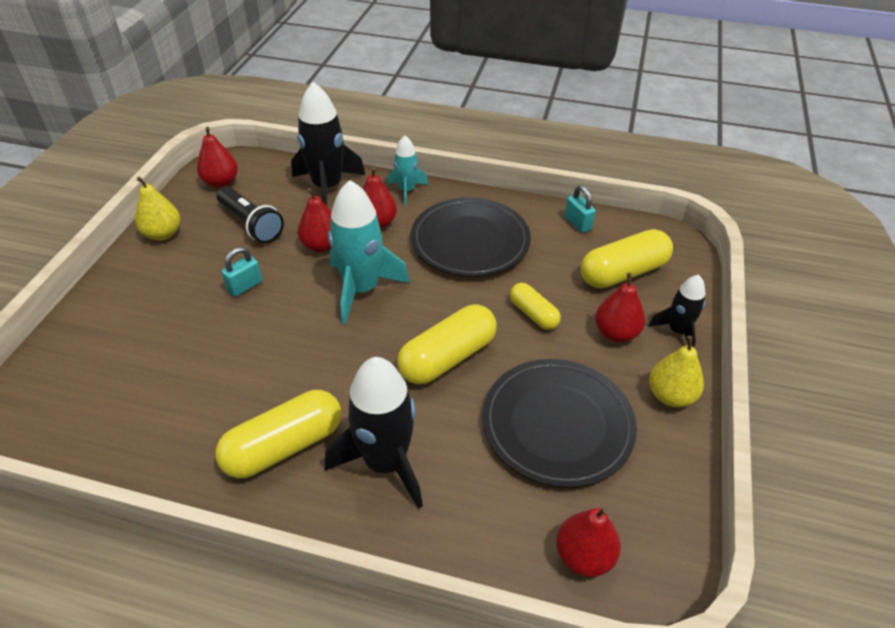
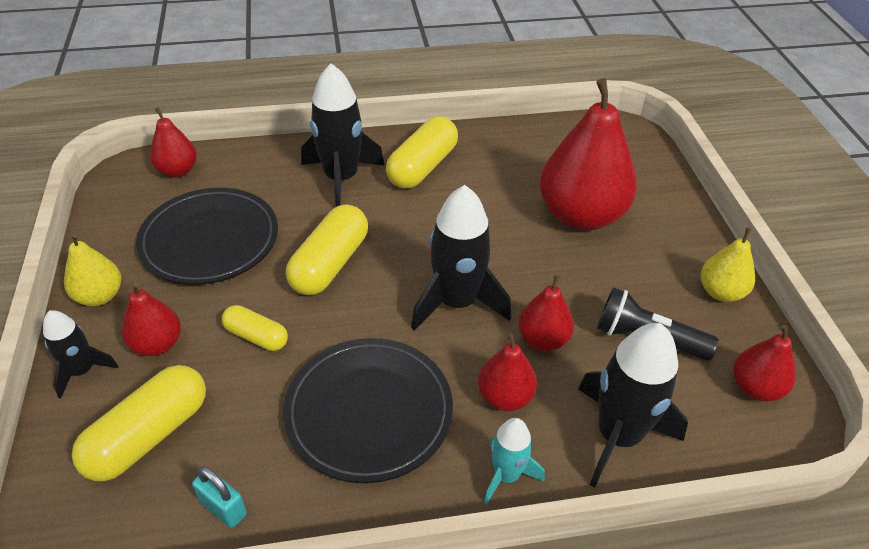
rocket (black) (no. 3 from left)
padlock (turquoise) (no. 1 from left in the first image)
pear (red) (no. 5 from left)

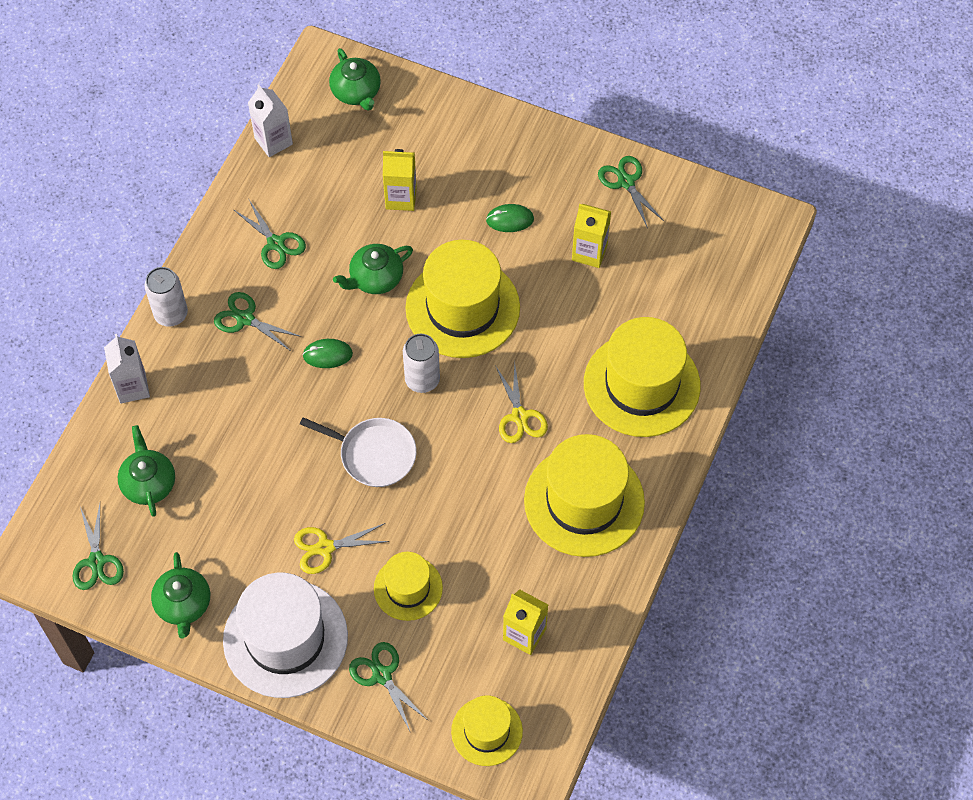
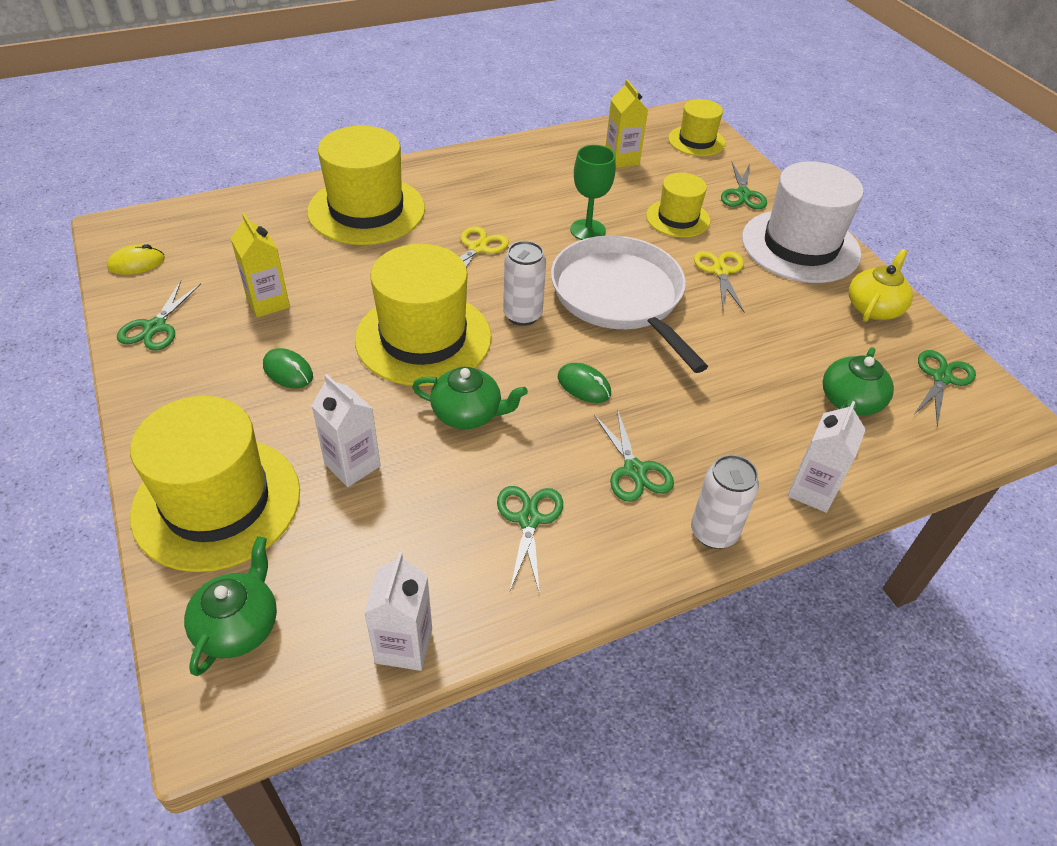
carton (white) (no. 1 from left)
pan (white)
hat (yellow) (no. 1 from left)
scissors (yellow) (no. 2 from left)
teapot (yellow)
goblet (green)
mouse (yellow)

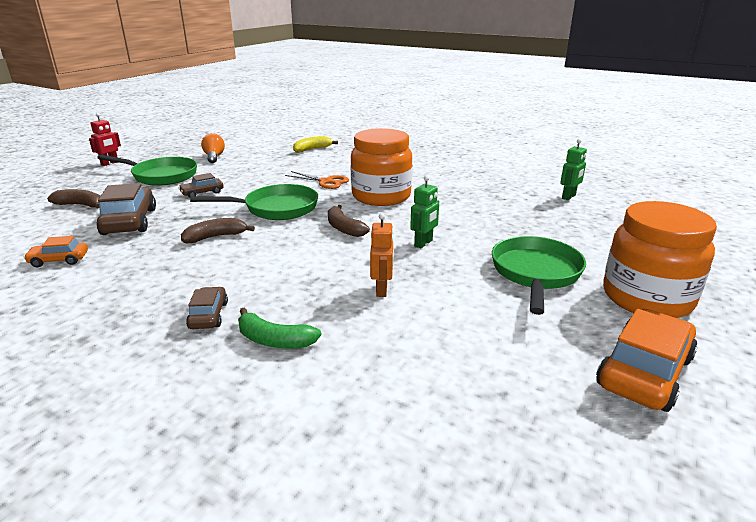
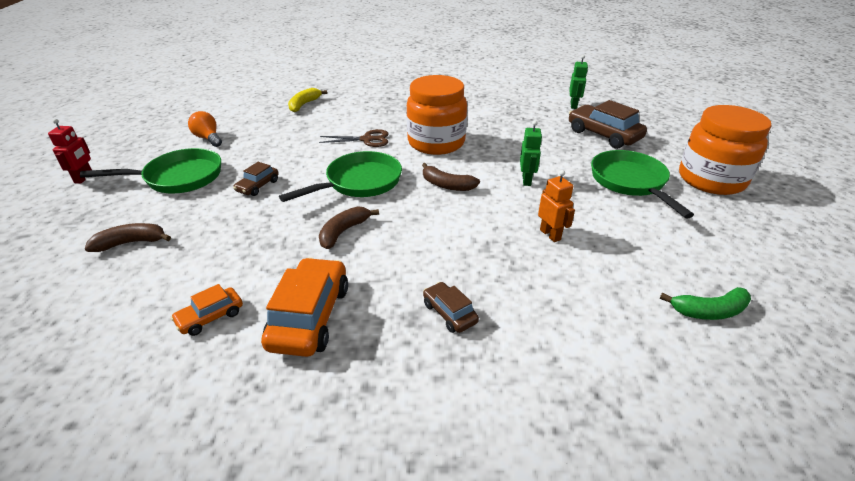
scissors (brown)
car (brown) (no. 3 from left)
banana (green)
car (orange) (no. 2 from left)

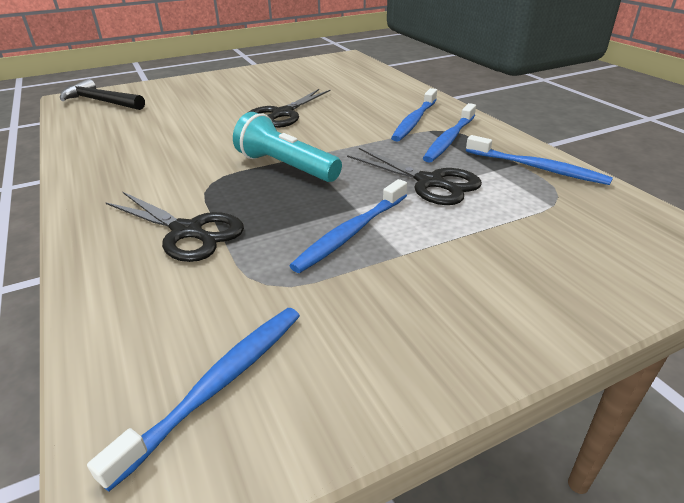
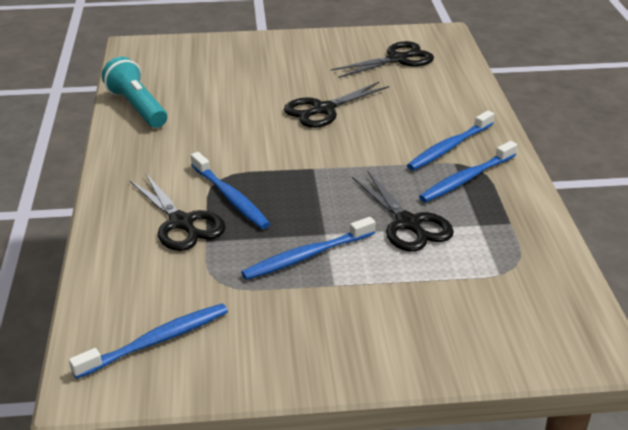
hammer (black)
flashlight (turquoise)
toothbrush (blue) (no. 2 from left)
scissors (black) (no. 3 from left)

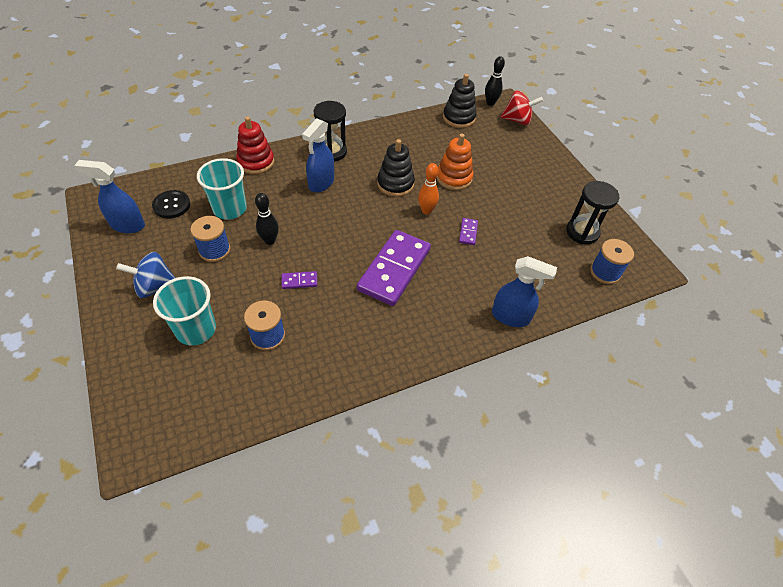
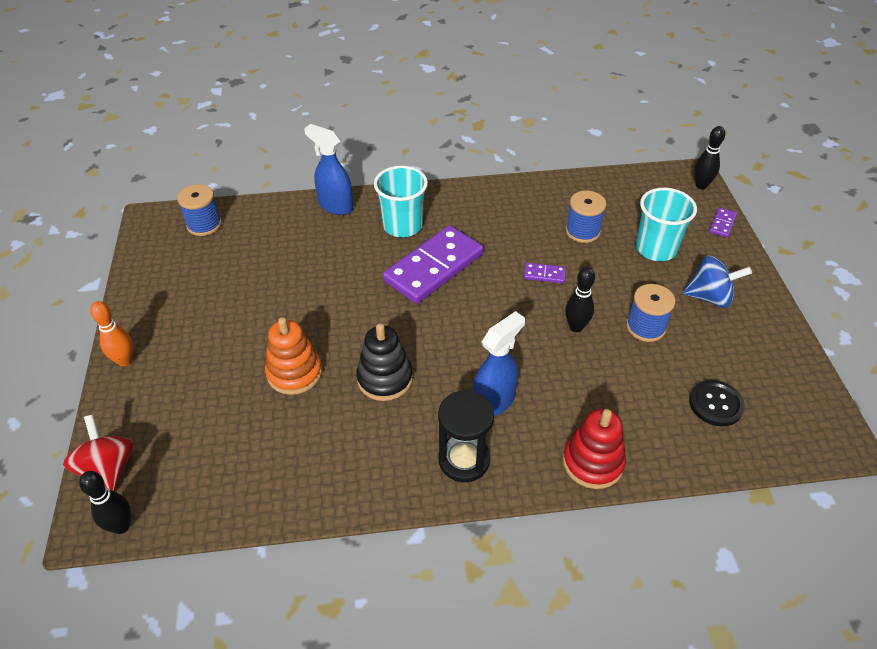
stacking toy (black) (no. 2 from left in the first image)
spinning top (red)
cup (turquoise) (no. 1 from left)
spray bottle (blue) (no. 1 from left in the first image)
bowling pin (orange)
hourglass (black) (no. 2 from left in the first image)
domino (purple) (no. 3 from left)
bowling pin (black) (no. 3 from left)

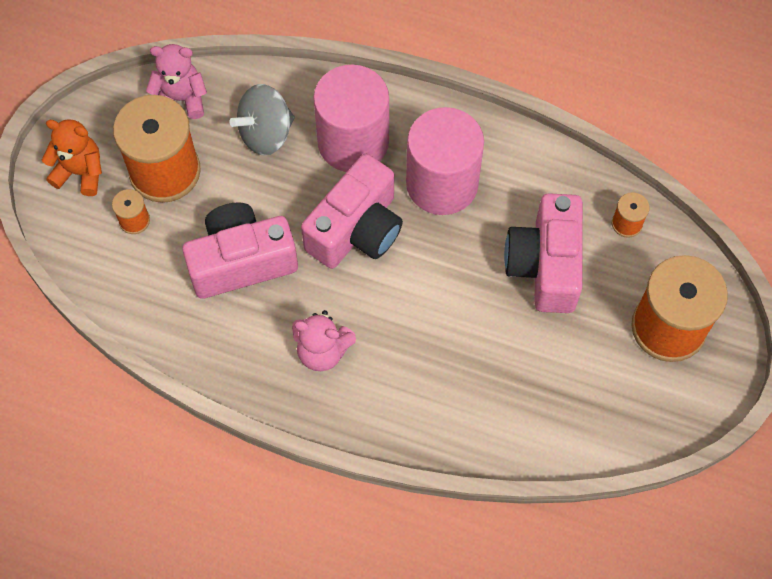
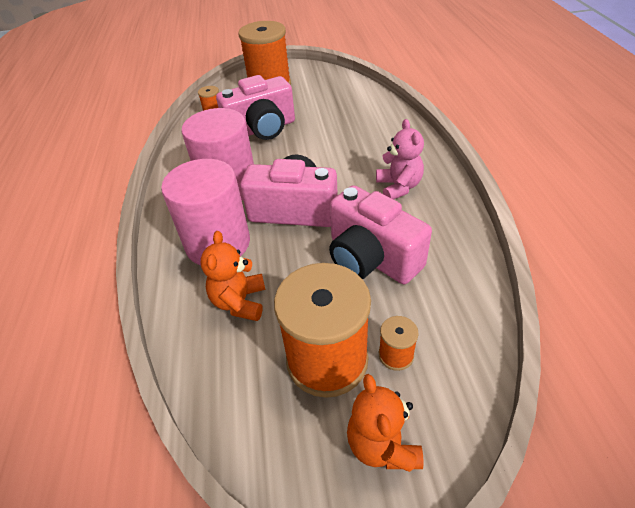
teddy bear (pink) (no. 1 from left in the first image)
teddy bear (orange) (no. 1 from left)

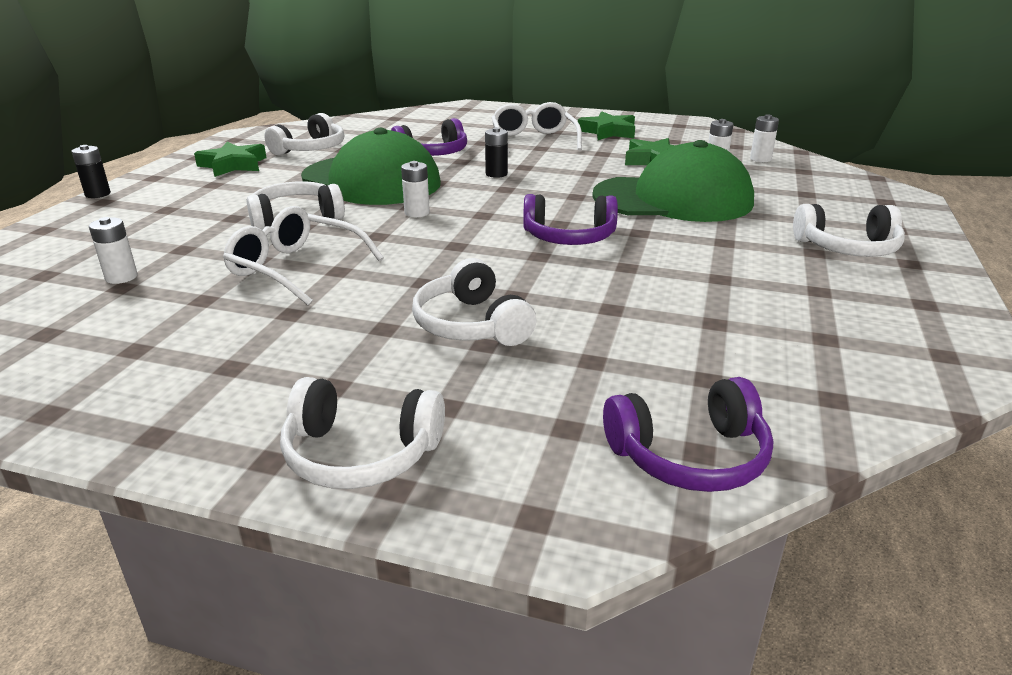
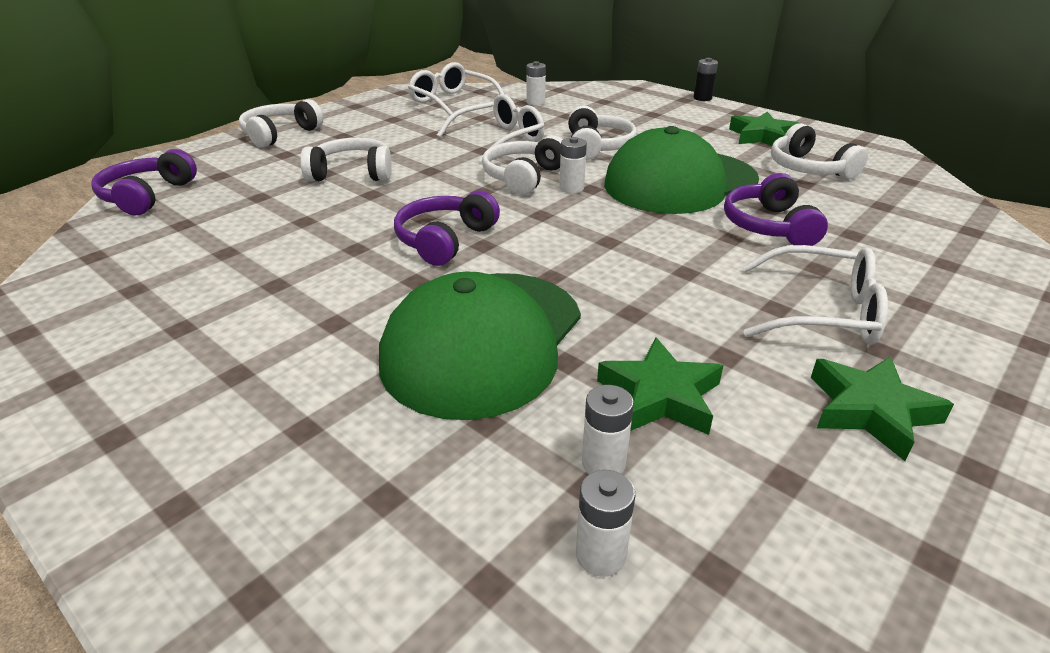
battery (black) (no. 2 from left in the first image)
headphones (white) (no. 3 from left)
glasses (white) (no. 1 from left)

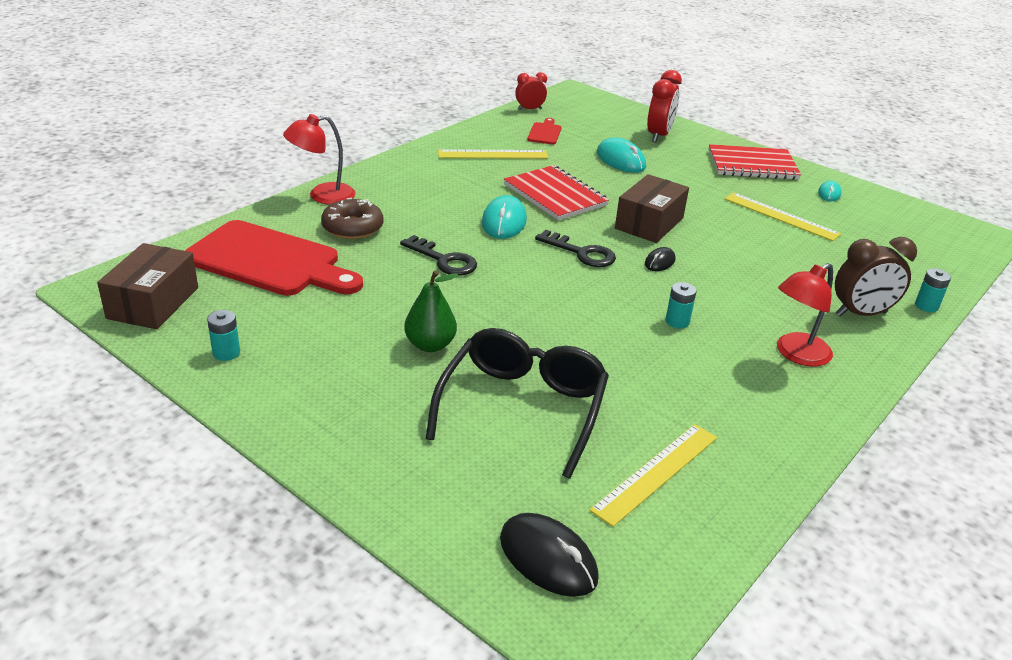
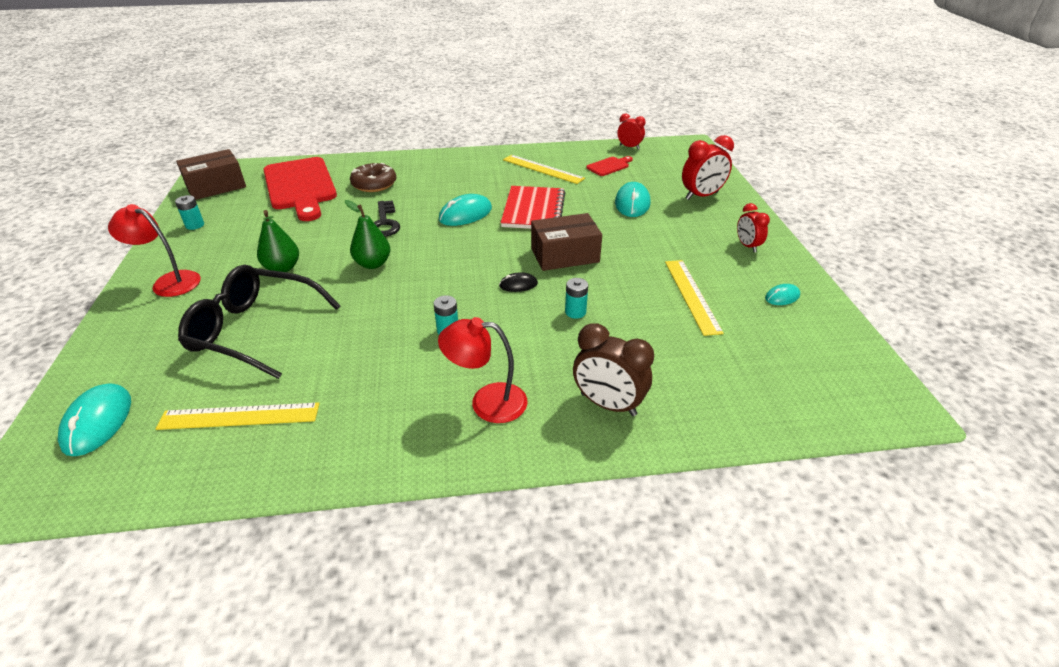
lamp (red) (no. 1 from left)
clock (red) (no. 3 from left)
key (black) (no. 2 from left in the first image)
battery (turquoise) (no. 3 from left)
glasses (black)
mouse (turquoise) (no. 1 from left)
pear (green) (no. 2 from left)

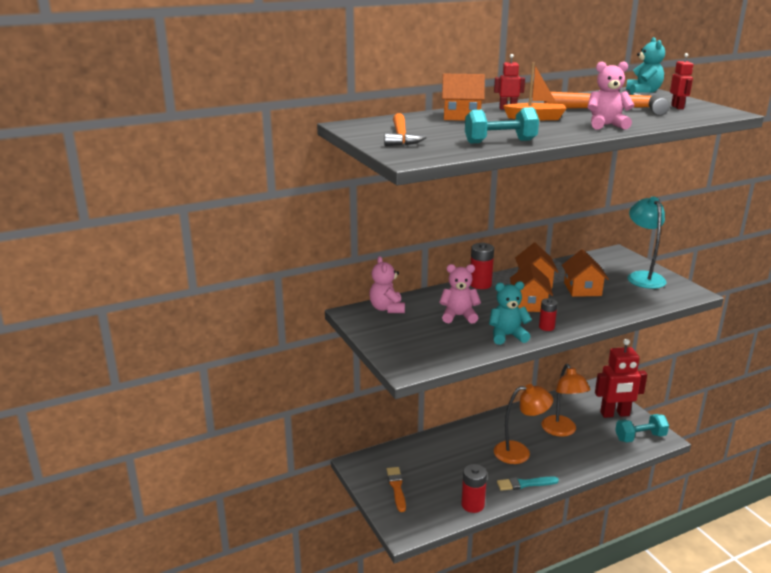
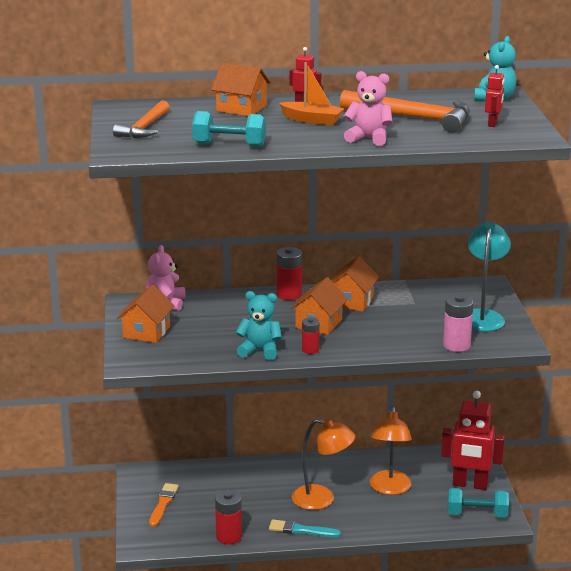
house (orange) (no. 1 from left)
teddy bear (pink) (no. 2 from left in the first image)
battery (pink)

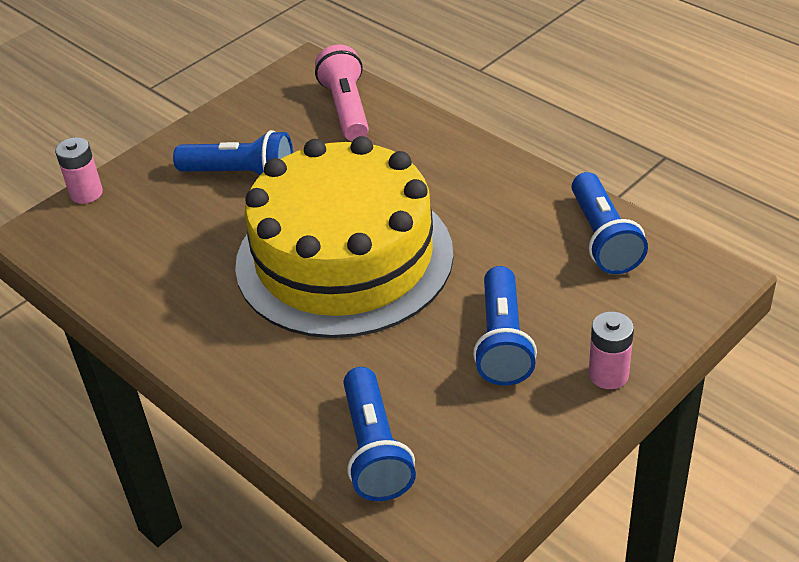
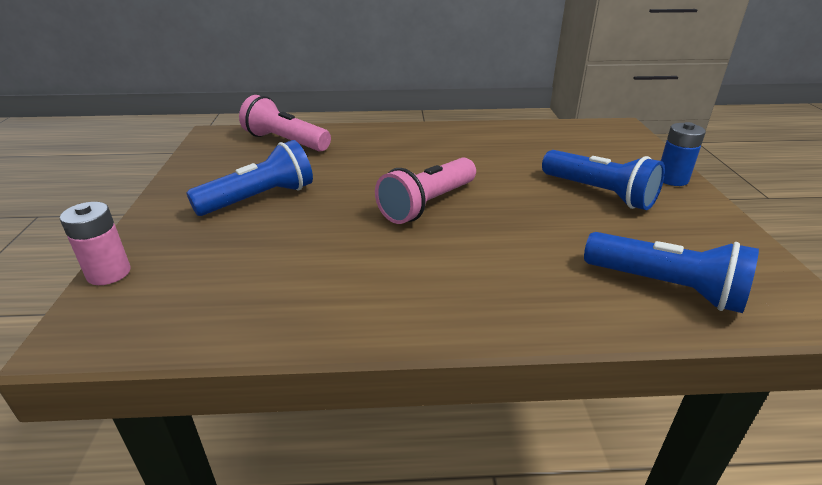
flashlight (pink) (no. 2 from left)
flashlight (blue) (no. 4 from left in the first image)
battery (blue)

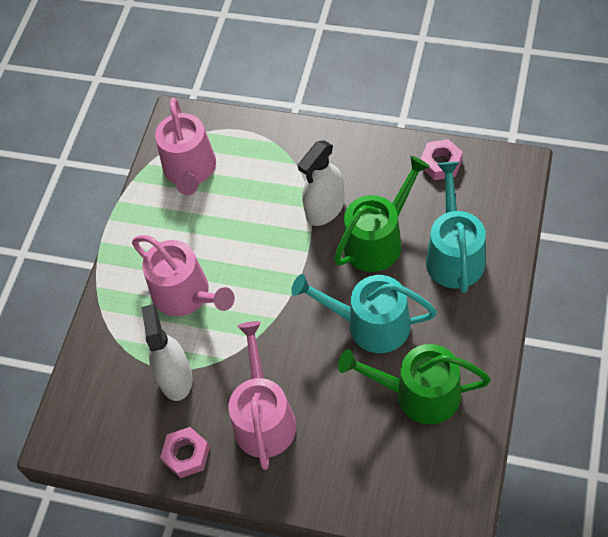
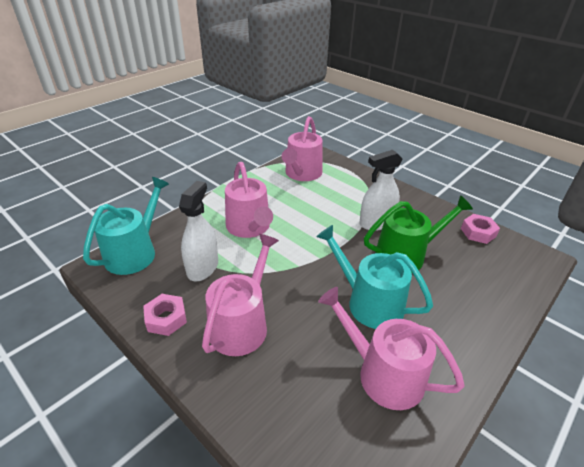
watering can (turquoise) (no. 1 from left)
watering can (pink) (no. 4 from left)

